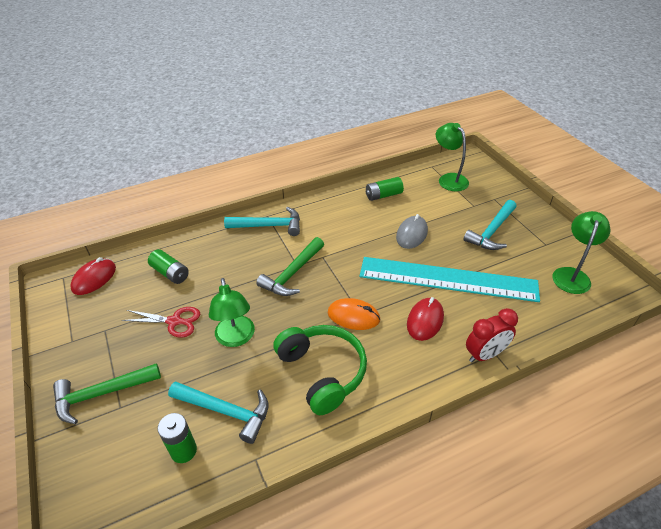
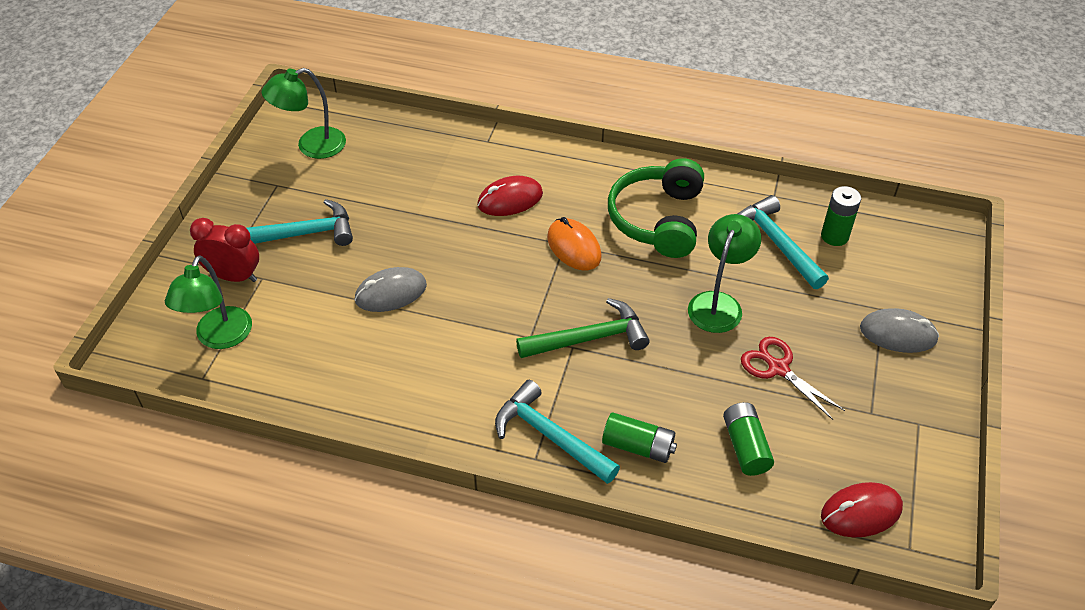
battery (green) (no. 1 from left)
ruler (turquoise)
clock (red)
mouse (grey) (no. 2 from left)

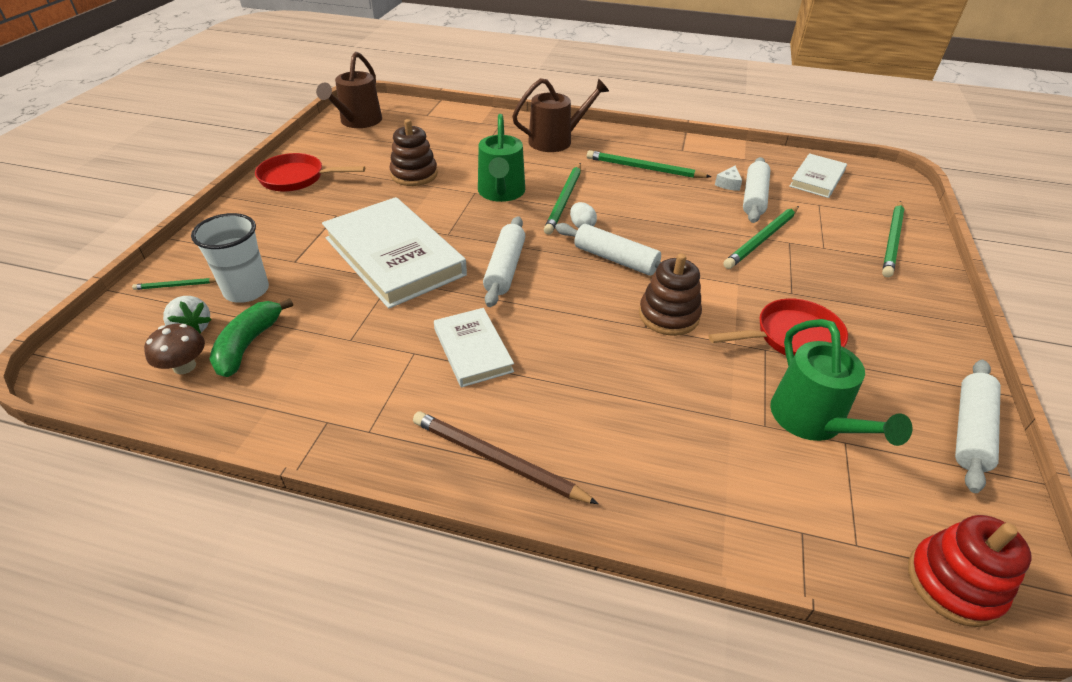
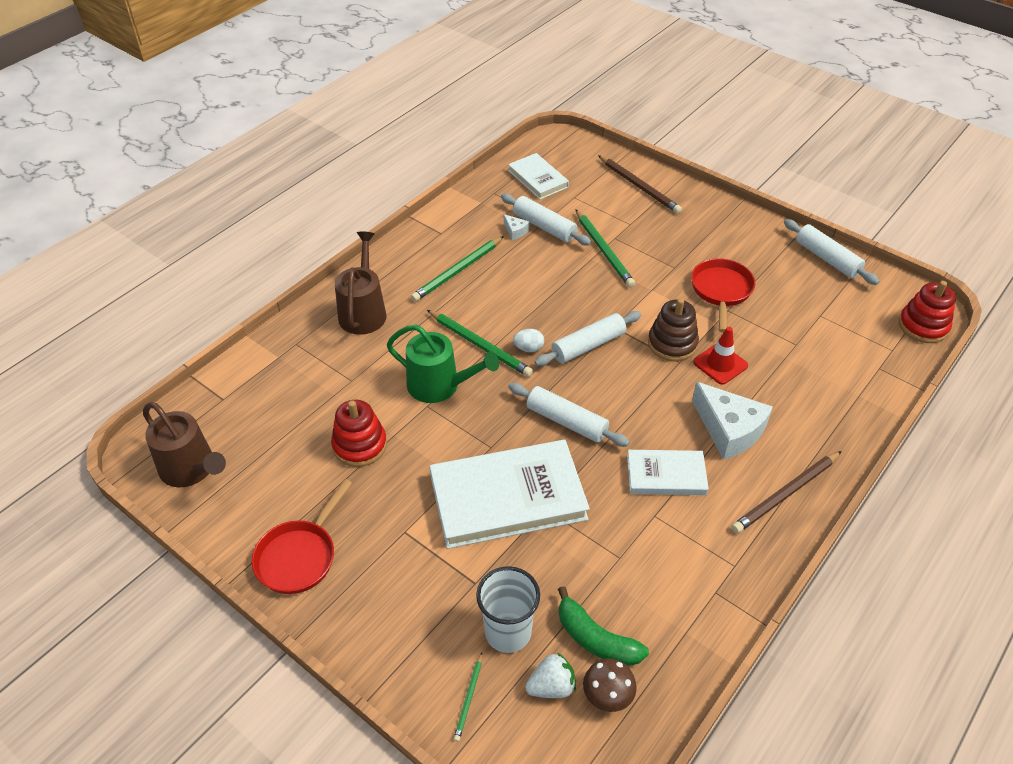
stacking toy (red) (no. 1 from left)
pencil (brown) (no. 1 from left)
watering can (green) (no. 2 from left in the first image)
traffic cone (red)
cheese (white) (no. 2 from left)

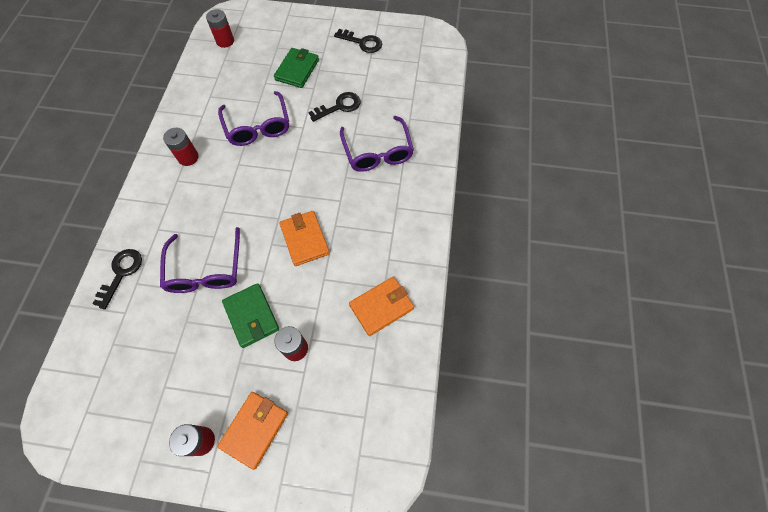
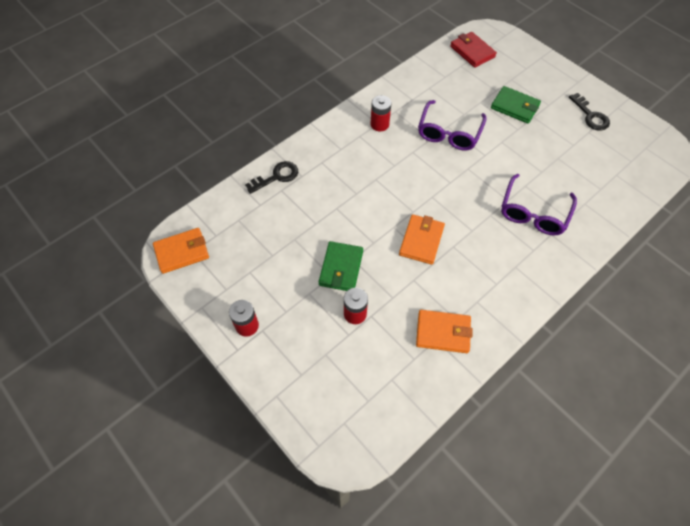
wallet (red)
wallet (green) (no. 2 from left)
key (black) (no. 2 from left in the first image)
glasses (purple) (no. 1 from left in the first image)
wallet (orange) (no. 1 from left)

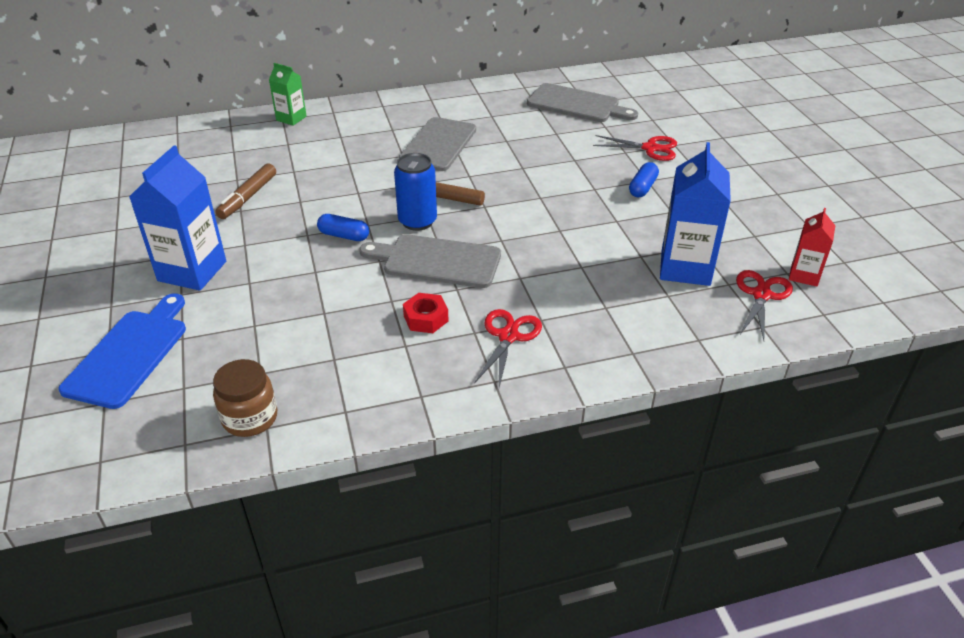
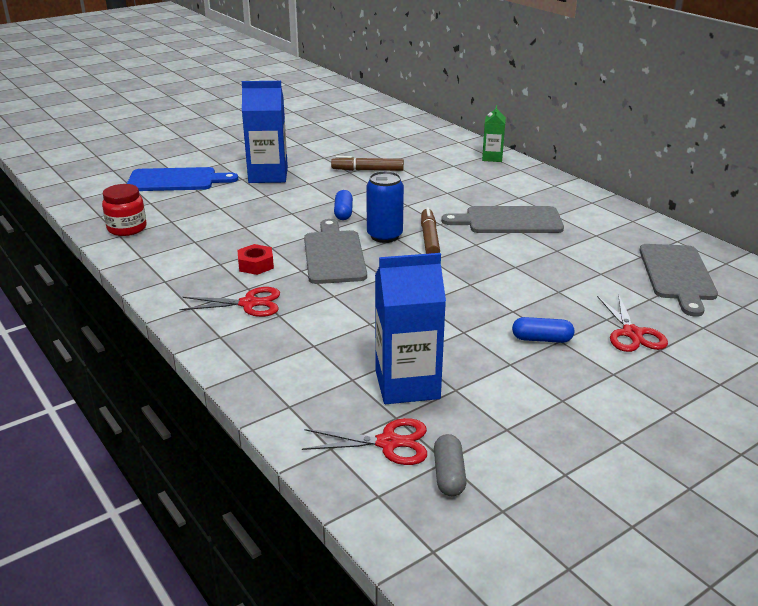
capsule (grey)
jar (red)

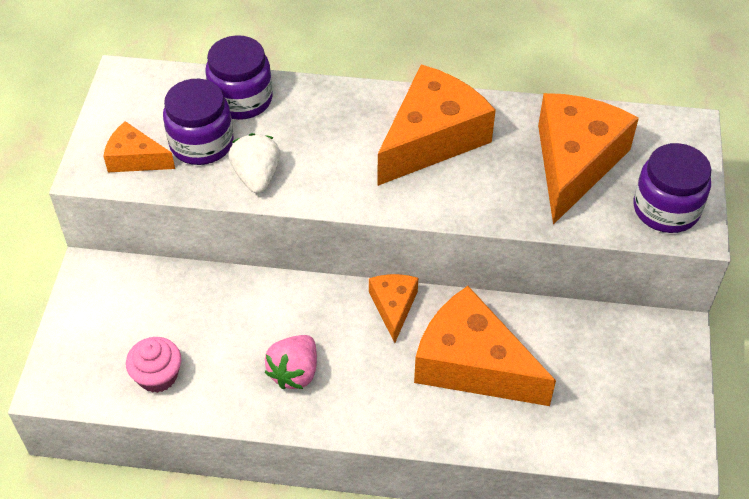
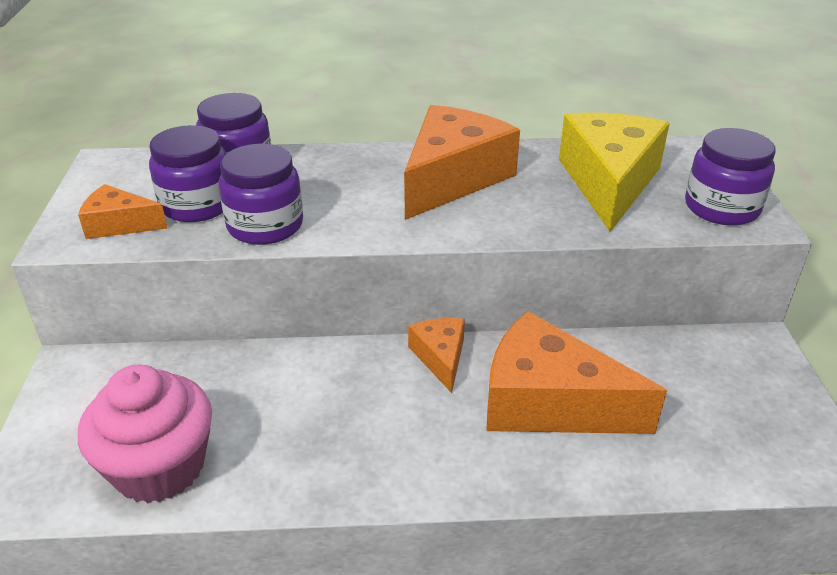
cheese (yellow)
jar (purple) (no. 3 from left)
strawberry (pink)
cupcake (pink)

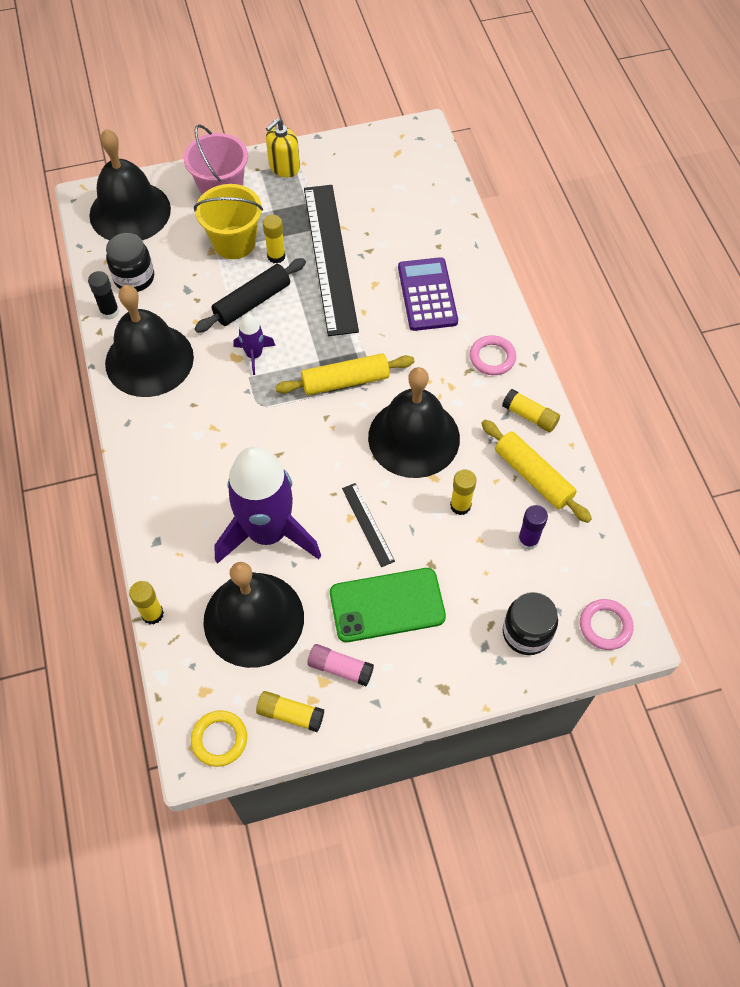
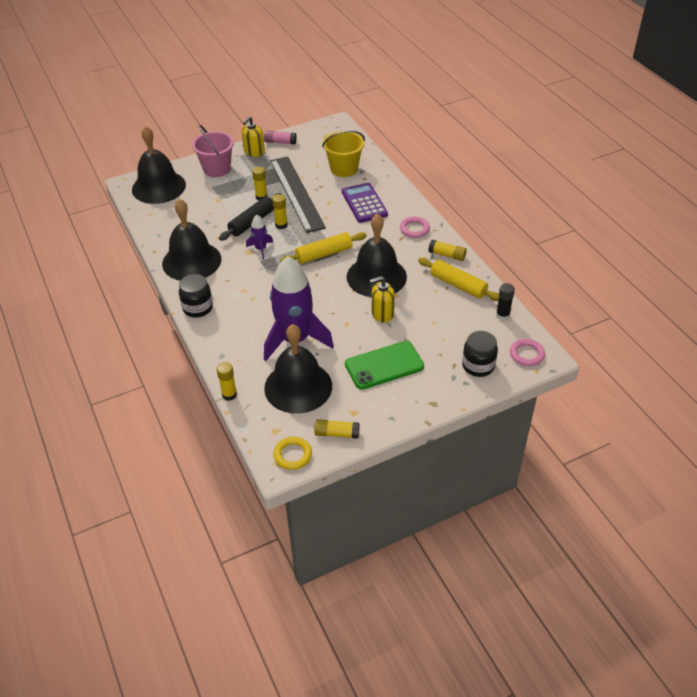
bucket (yellow)
jar (black) (no. 1 from left)
glue stick (black)
glue stick (yellow) (no. 3 from left)
ruler (black) (no. 2 from left in the first image)
glue stick (purple)
glue stick (pink)
soap dispenser (yellow) (no. 2 from left)

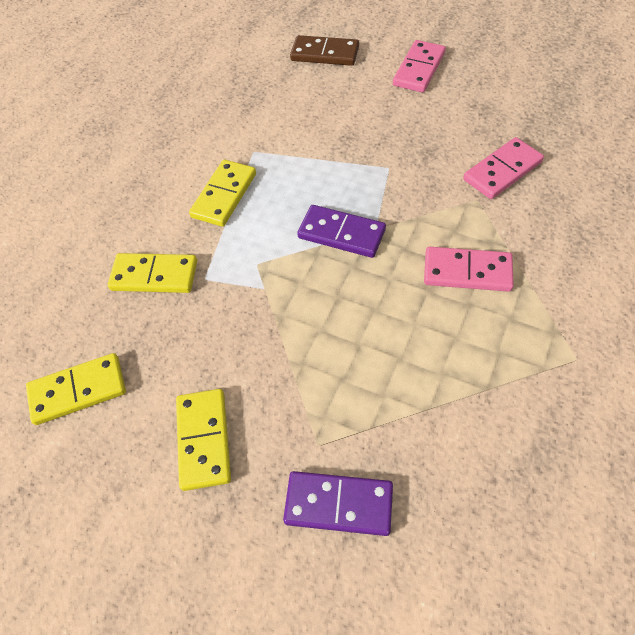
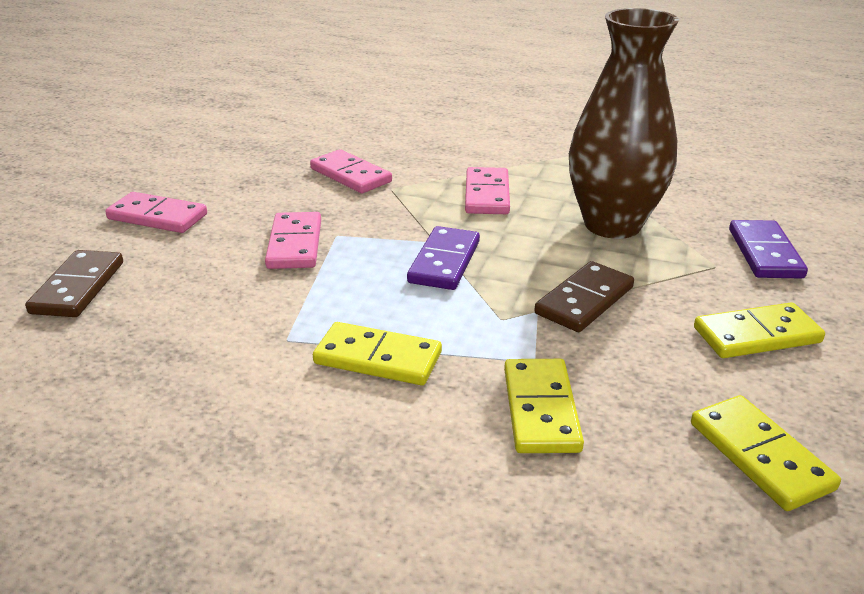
vase (brown)
domino (pink) (no. 2 from left)
domino (brown) (no. 2 from left)

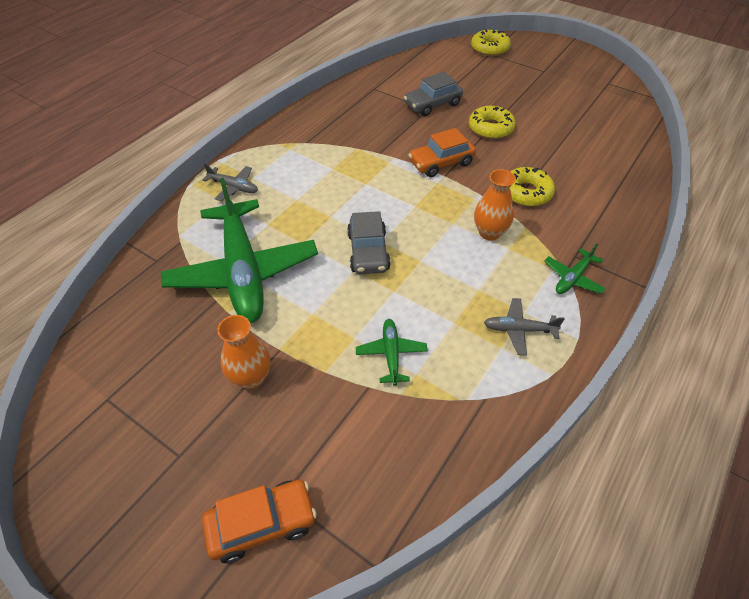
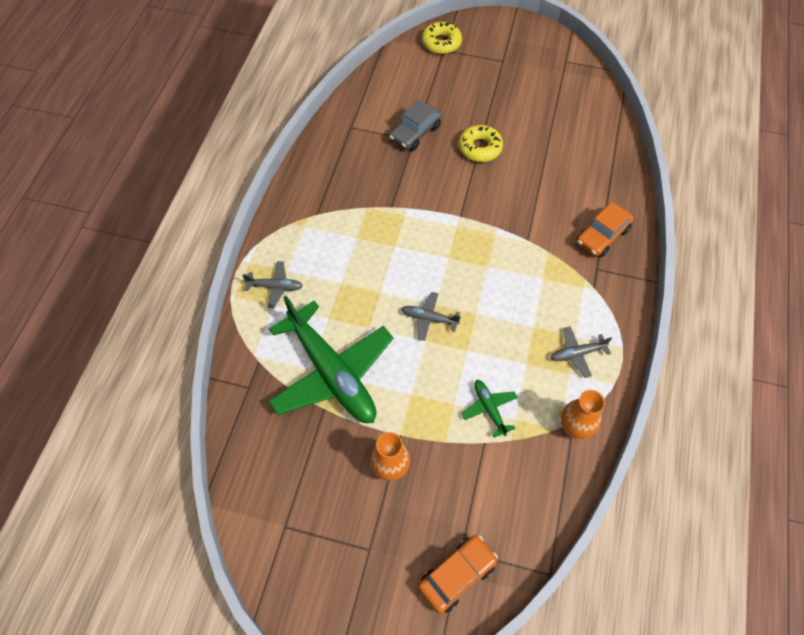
car (orange) (no. 2 from left)
donut (yellow) (no. 3 from left in the first image)
vase (orange) (no. 2 from left)
plane (grey) (no. 2 from left)
plane (green) (no. 3 from left in the first image)

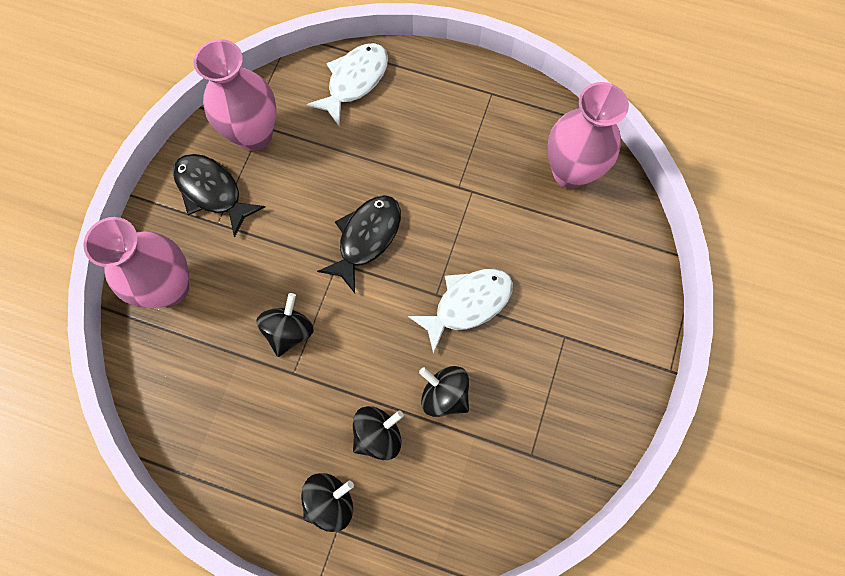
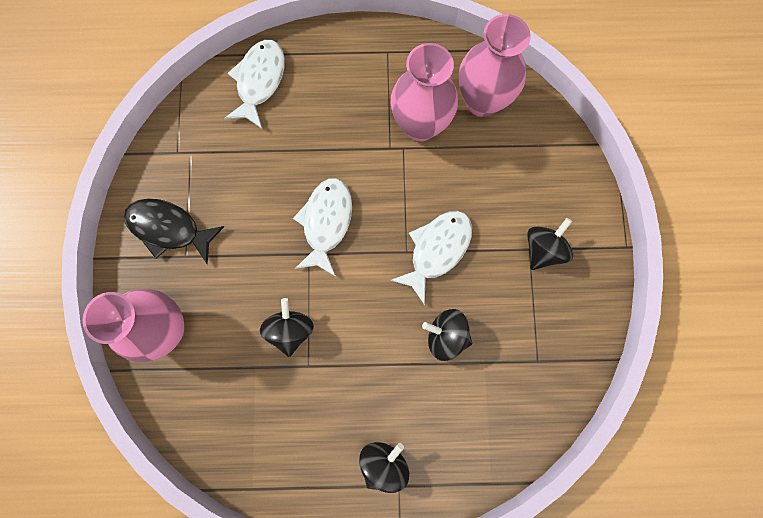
vase (pink) (no. 2 from left)
fish (white) (no. 2 from left)
spinning top (black) (no. 4 from left)

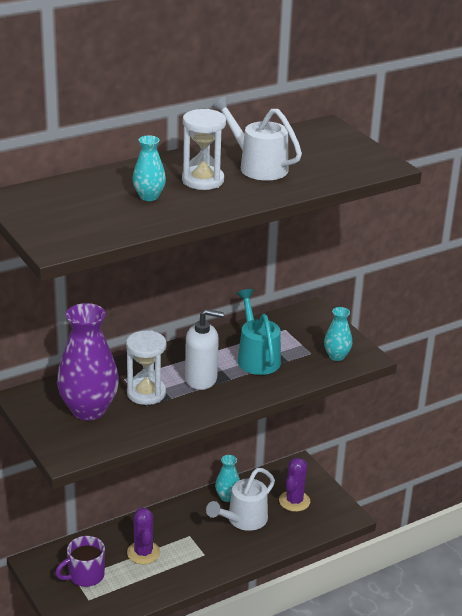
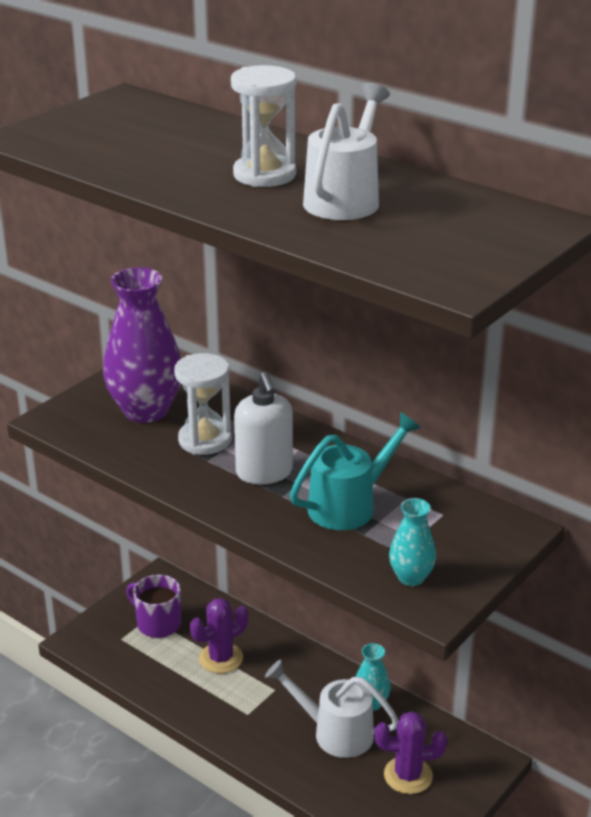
vase (turquoise) (no. 1 from left in the first image)

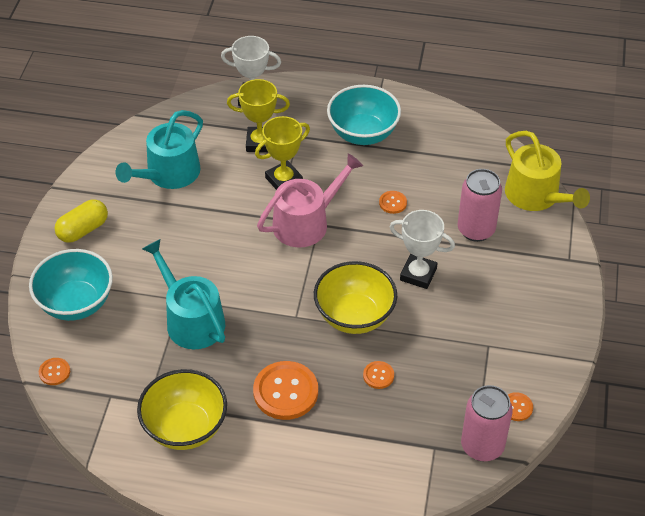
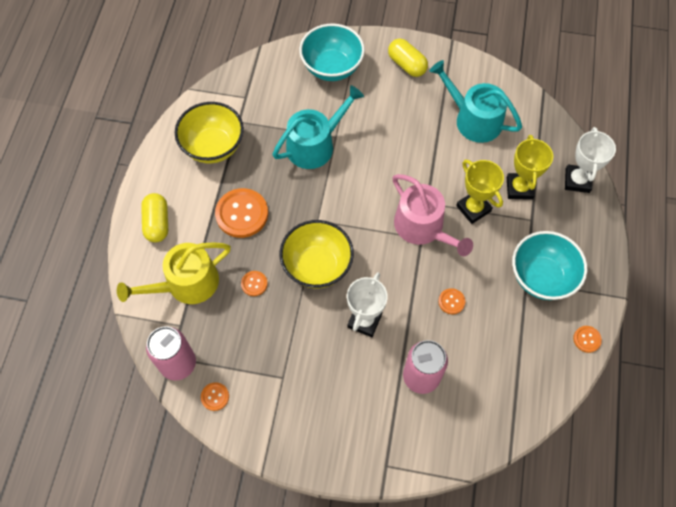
watering can (yellow)
button (orange) (no. 5 from left)
capsule (yellow) (no. 1 from left)

